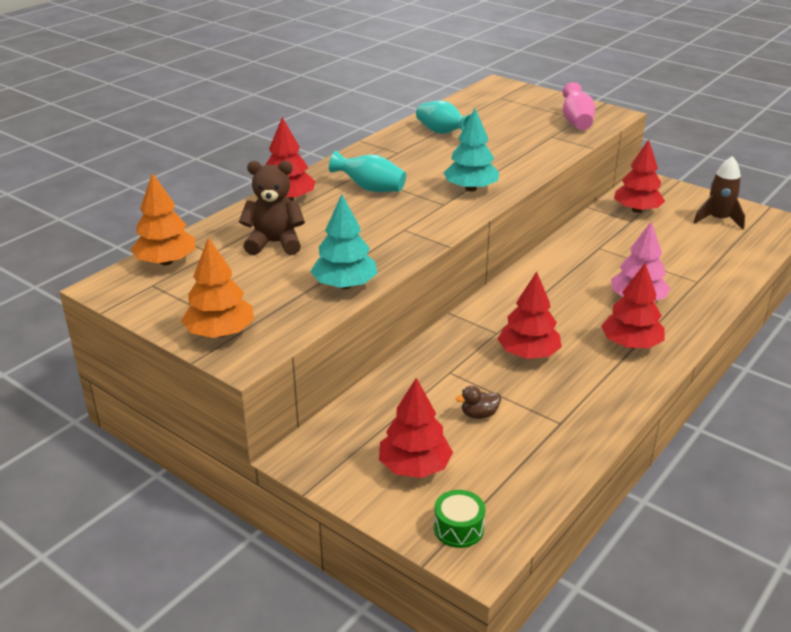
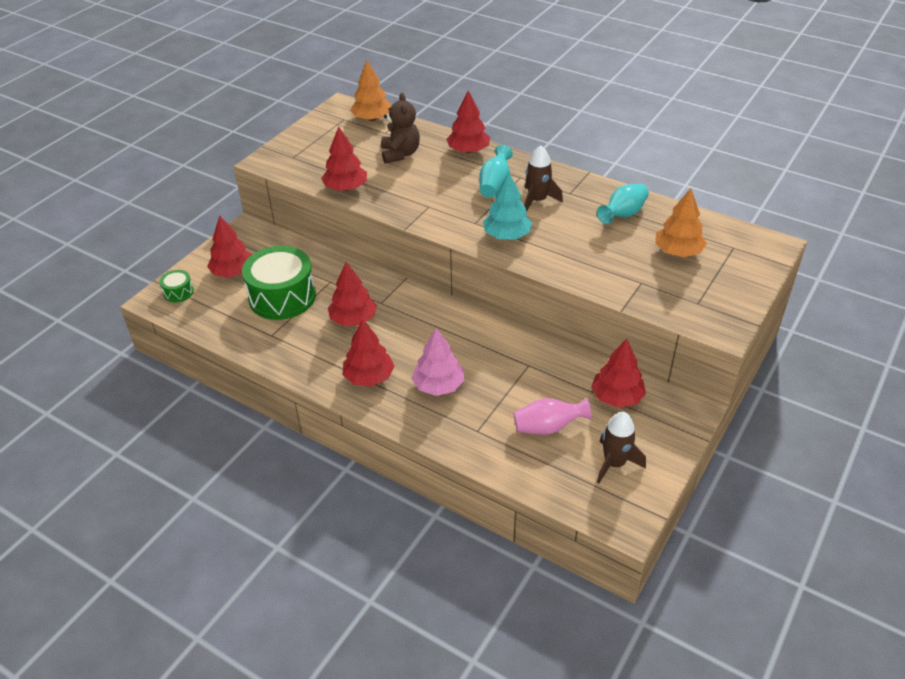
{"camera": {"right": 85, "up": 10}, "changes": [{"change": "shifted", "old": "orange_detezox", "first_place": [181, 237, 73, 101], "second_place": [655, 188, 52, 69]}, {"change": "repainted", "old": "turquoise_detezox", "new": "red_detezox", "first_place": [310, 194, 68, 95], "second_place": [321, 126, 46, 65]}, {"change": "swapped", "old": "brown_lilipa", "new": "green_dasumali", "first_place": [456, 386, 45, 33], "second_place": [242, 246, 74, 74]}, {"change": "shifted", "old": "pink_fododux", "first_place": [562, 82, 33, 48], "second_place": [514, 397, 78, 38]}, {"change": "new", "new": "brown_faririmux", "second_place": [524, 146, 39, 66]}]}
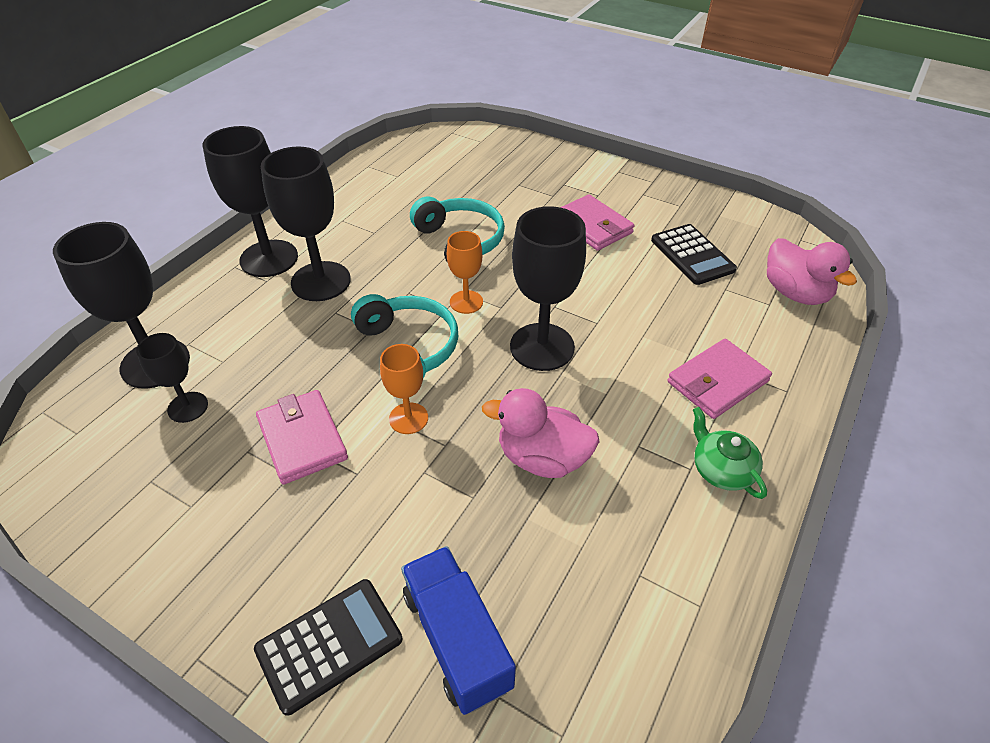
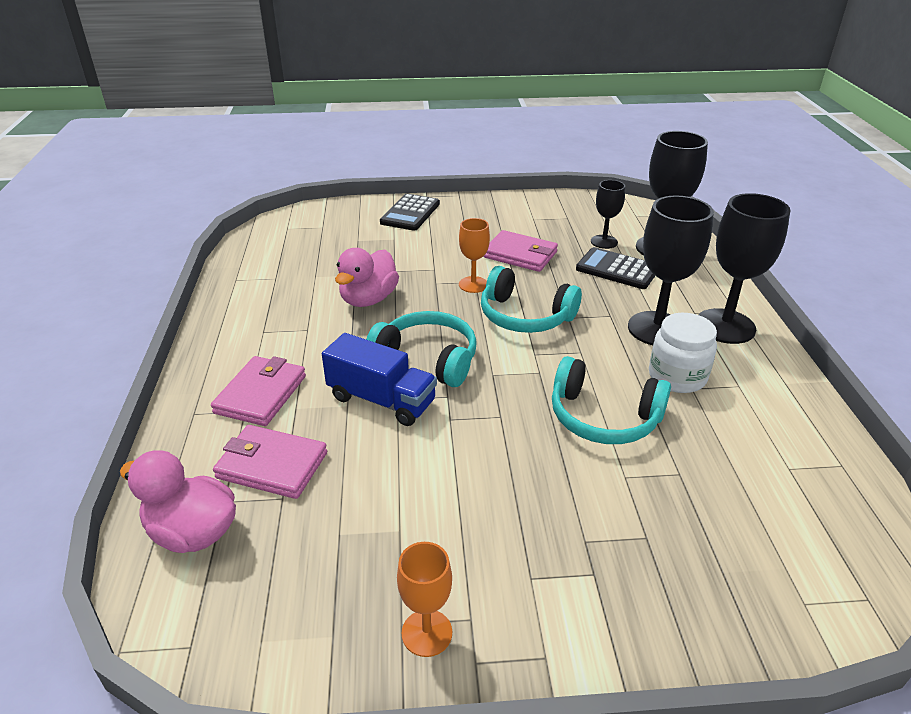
{"camera": {"right": 145, "up": -10}, "changes": [{"change": "shifted", "old": "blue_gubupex", "first_place": [401, 546, 115, 169], "second_place": [322, 333, 115, 93]}, {"change": "shifted", "old": "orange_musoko", "first_place": [447, 231, 36, 83], "second_place": [397, 542, 55, 115]}, {"change": "rotated", "old": "pink_lilipa", "first_place": [482, 388, 118, 90], "second_place": [335, 248, 64, 59], "degrees": 135}, {"change": "swapped", "old": "black_musoko", "new": "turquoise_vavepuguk", "first_place": [510, 206, 76, 165], "second_place": [366, 311, 111, 76]}, {"change": "shifted", "old": "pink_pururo", "first_place": [560, 194, 74, 57], "second_place": [213, 425, 114, 74]}, {"change": "shifted", "old": "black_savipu", "first_place": [651, 224, 86, 61], "second_place": [576, 247, 79, 42]}, {"change": "gone", "old": "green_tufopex", "first_place": [693, 407, 74, 92]}, {"change": "new", "new": "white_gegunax", "second_place": [649, 313, 68, 80]}]}
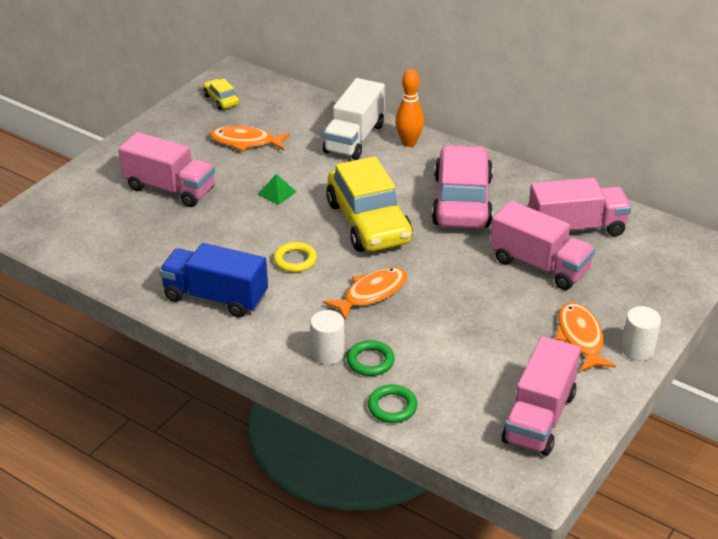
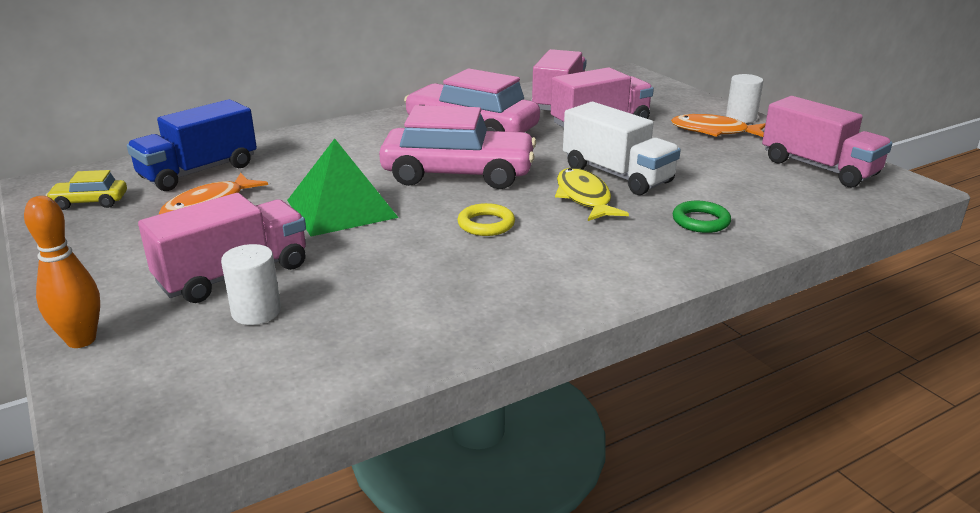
{"camera": {"right": -65, "up": -10}, "changes": [{"change": "shifted", "old": "blue_gubupex", "first_place": [159, 243, 109, 75], "second_place": [127, 99, 130, 92]}, {"change": "scaled", "old": "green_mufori", "first_place": [258, 174, 39, 31], "second_place": [287, 138, 112, 99], "factor": 2.3}, {"change": "shifted", "old": "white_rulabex", "first_place": [310, 310, 35, 55], "second_place": [221, 244, 60, 81]}, {"change": "shifted", "old": "white_gubupex", "first_place": [323, 78, 62, 82], "second_place": [563, 102, 118, 93]}, {"change": "repainted", "old": "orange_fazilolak", "new": "yellow_fazilolak", "first_place": [323, 267, 84, 54], "second_place": [555, 168, 74, 53]}, {"change": "repainted", "old": "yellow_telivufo", "new": "pink_telivufo", "first_place": [326, 156, 87, 96], "second_place": [379, 105, 157, 84]}, {"change": "gone", "old": "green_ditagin", "first_place": [368, 384, 49, 39]}, {"change": "shifted", "old": "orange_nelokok", "first_place": [395, 69, 29, 78], "second_place": [24, 196, 76, 152]}]}
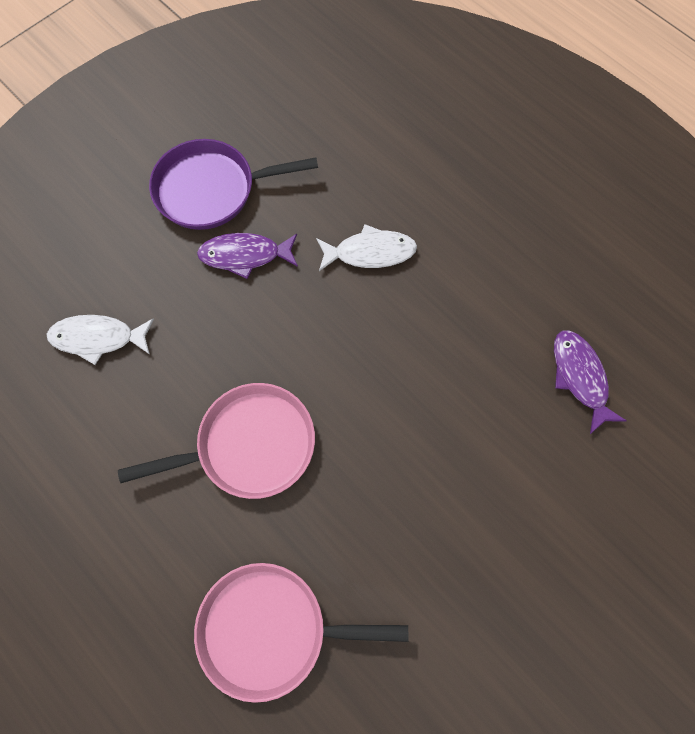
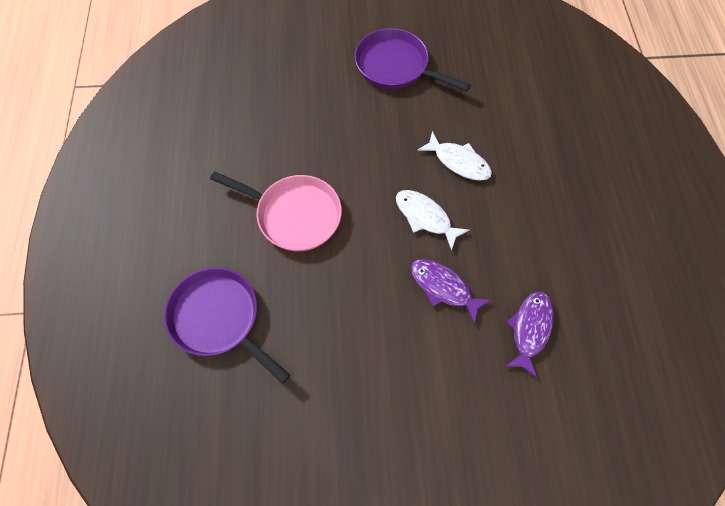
{"camera": {"right": 40, "up": -5}, "changes": [{"change": "shifted", "old": "white_fazilolak", "first_place": [47, 315, 107, 50], "second_place": [396, 190, 73, 61]}, {"change": "repainted", "old": "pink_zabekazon", "new": "purple_zabekazon", "first_place": [194, 563, 214, 140], "second_place": [164, 267, 126, 117]}, {"change": "shifted", "old": "purple_fazilolak", "first_place": [197, 233, 101, 46], "second_place": [411, 259, 80, 65]}]}
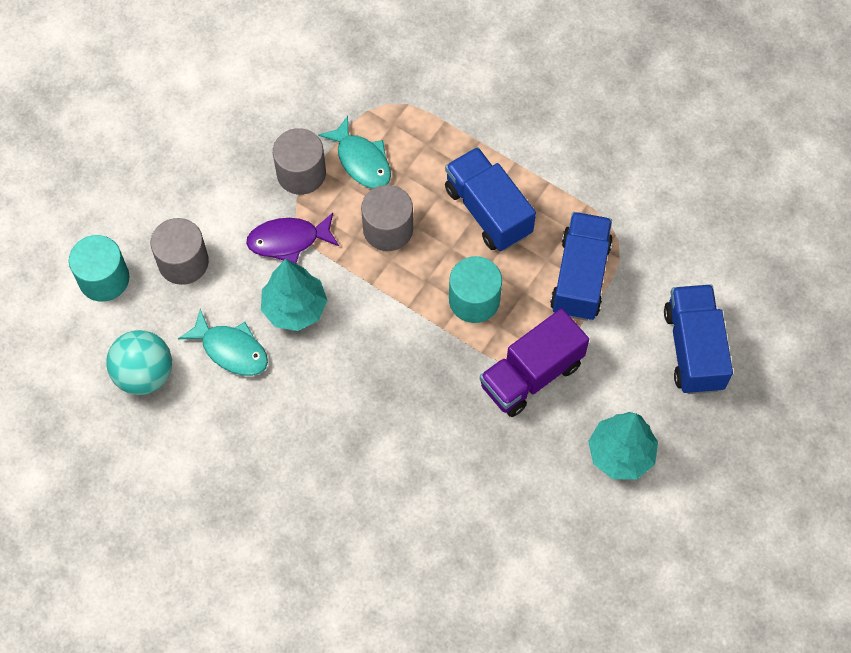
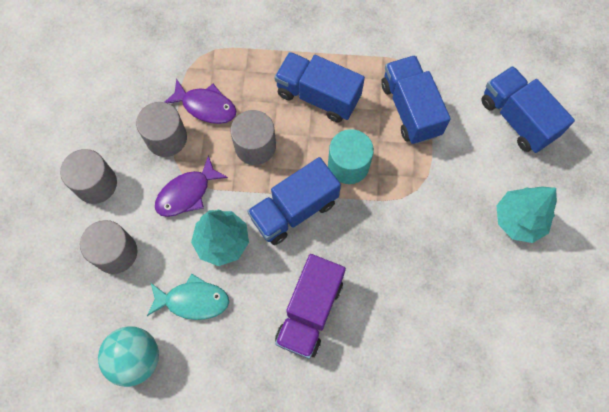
{"camera": {"right": -30, "up": 5}, "changes": [{"change": "gone", "old": "turquoise_rulabex", "first_place": [69, 235, 60, 67]}, {"change": "repainted", "old": "turquoise_fazilolak", "new": "purple_fazilolak", "first_place": [318, 116, 73, 73], "second_place": [165, 79, 71, 45]}, {"change": "shifted", "old": "purple_gubupex", "first_place": [480, 308, 109, 109], "second_place": [275, 254, 71, 105]}, {"change": "new", "new": "grey_rulabex", "second_place": [60, 149, 57, 55]}, {"change": "new", "new": "blue_gubupex", "second_place": [247, 157, 94, 88]}]}
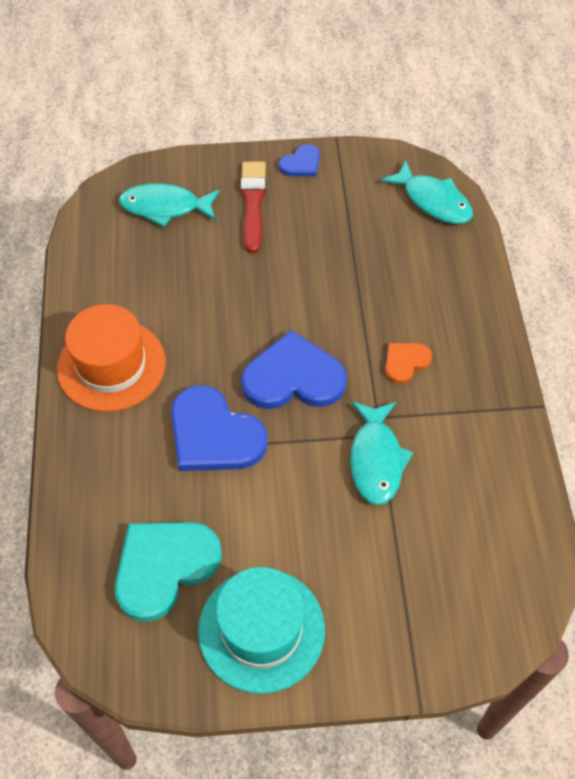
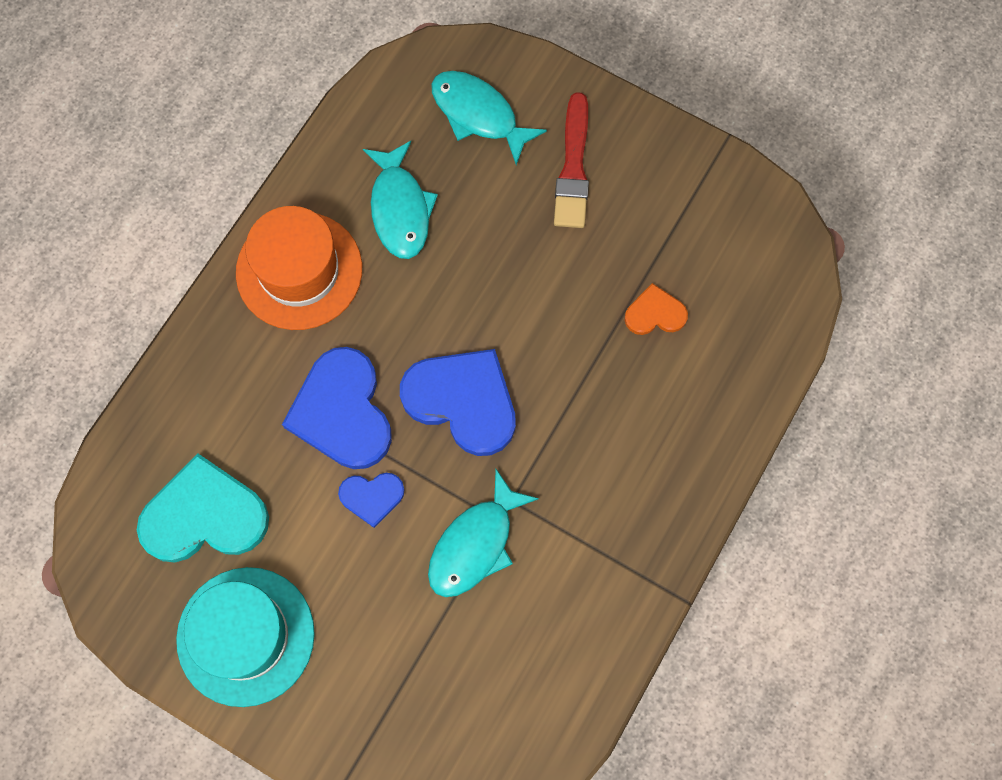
{"camera": {"right": 35, "up": 15}, "changes": [{"change": "rotated", "old": "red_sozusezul", "first_place": [241, 162, 25, 91], "second_place": [554, 92, 35, 136], "degrees": 150}, {"change": "shifted", "old": "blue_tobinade", "first_place": [279, 144, 41, 32], "second_place": [338, 473, 67, 55]}, {"change": "shifted", "old": "turquoise_fazilolak", "first_place": [381, 160, 92, 64], "second_place": [363, 141, 75, 118]}, {"change": "shifted", "old": "orange_tobinade", "first_place": [385, 343, 47, 41], "second_place": [624, 283, 64, 52]}]}
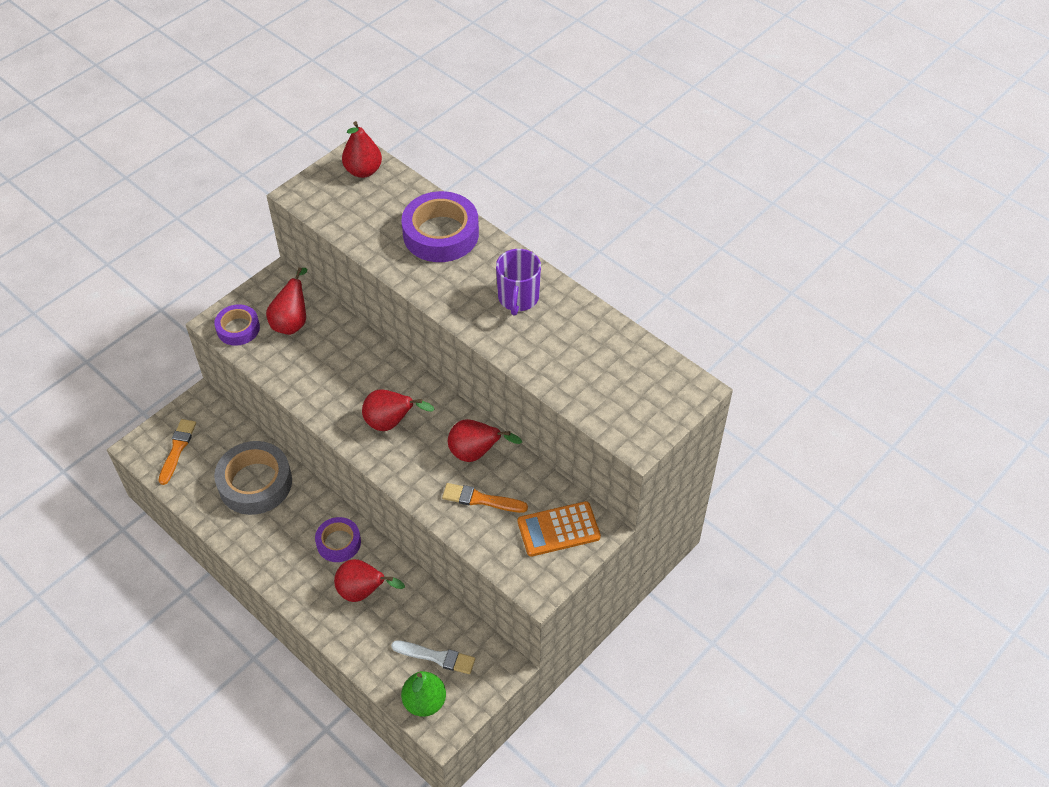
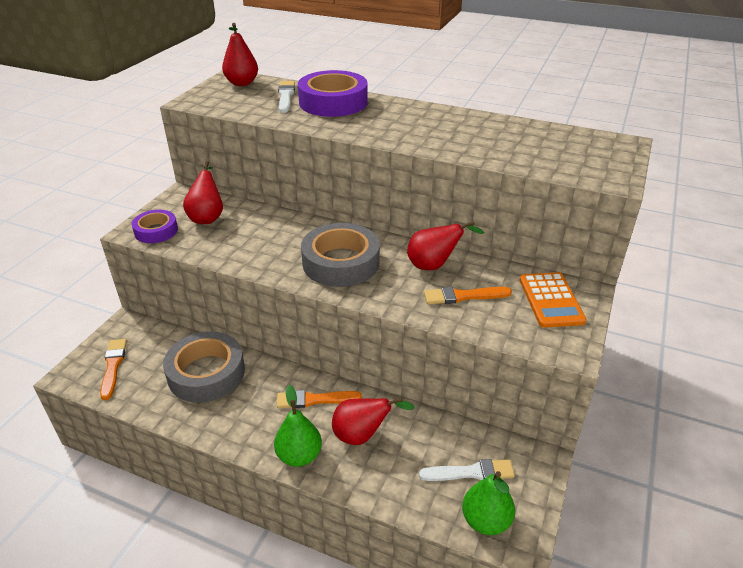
{"camera": {"right": -20, "up": -15}, "changes": [{"change": "swapped", "old": "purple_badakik", "new": "orange_sozusezul", "first_place": [315, 517, 46, 45], "second_place": [277, 390, 85, 18]}, {"change": "swapped", "old": "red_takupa", "new": "grey_badakik", "first_place": [362, 389, 73, 42], "second_place": [301, 223, 79, 64]}, {"change": "gone", "old": "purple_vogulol", "first_place": [496, 249, 45, 66]}, {"change": "rotated", "old": "orange_savipu", "first_place": [518, 501, 83, 56], "second_place": [520, 272, 67, 56], "degrees": -60}, {"change": "new", "new": "green_takupa", "second_place": [274, 385, 48, 82]}, {"change": "new", "new": "white_sozusezul", "second_place": [278, 81, 17, 32]}]}
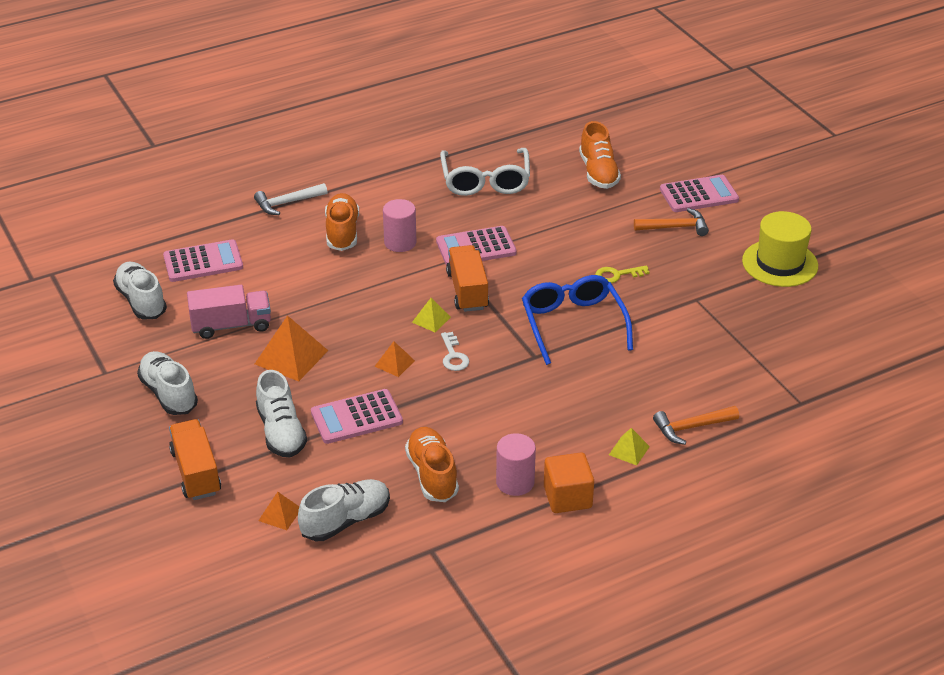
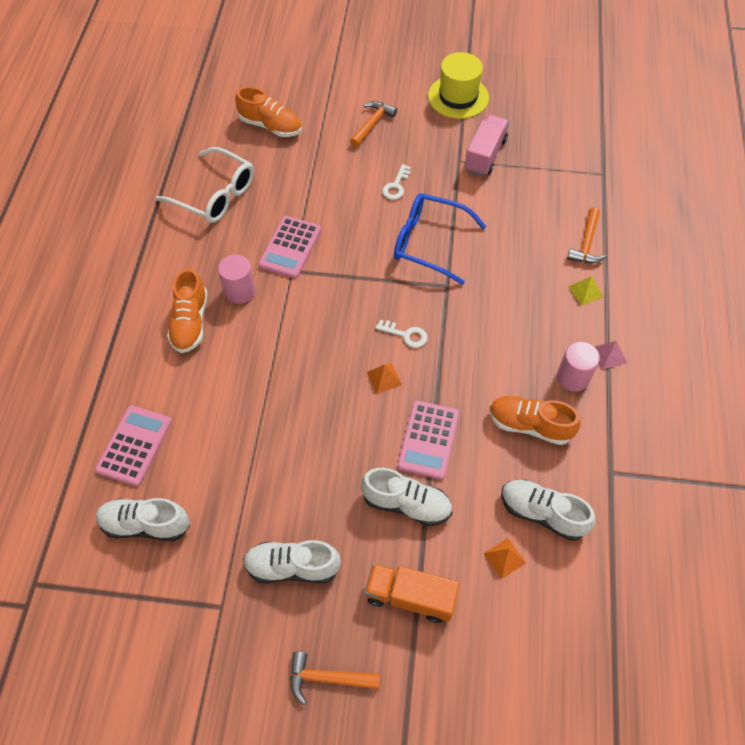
{"camera": {"right": -55, "up": 20}, "changes": [{"change": "shifted", "old": "pink_gubupex", "first_place": [187, 285, 84, 54], "second_place": [465, 115, 44, 61]}, {"change": "gone", "old": "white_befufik", "first_place": [254, 183, 73, 32]}, {"change": "gone", "old": "orange_mufori", "first_place": [255, 315, 73, 66]}, {"change": "rotated", "old": "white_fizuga", "first_place": [298, 479, 92, 62], "second_place": [501, 480, 94, 61], "degrees": -60}, {"change": "rotated", "old": "orange_fizuga", "first_place": [325, 193, 34, 58], "second_place": [167, 268, 41, 85], "degrees": -120}, {"change": "gone", "old": "yellow_mufori", "first_place": [412, 298, 39, 34]}, {"change": "gone", "old": "orange_gubupex", "first_place": [446, 245, 43, 67]}, {"change": "swapped", "old": "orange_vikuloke", "new": "pink_mufori", "first_place": [544, 453, 50, 60], "second_place": [595, 341, 32, 29]}, {"change": "repainted", "old": "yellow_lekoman", "new": "white_lekoman", "first_place": [595, 265, 54, 18], "second_place": [382, 164, 29, 36]}, {"change": "gone", "old": "pink_savipu", "first_place": [660, 175, 79, 37]}, {"change": "new", "new": "orange_befufik", "second_place": [290, 652, 90, 53]}]}
